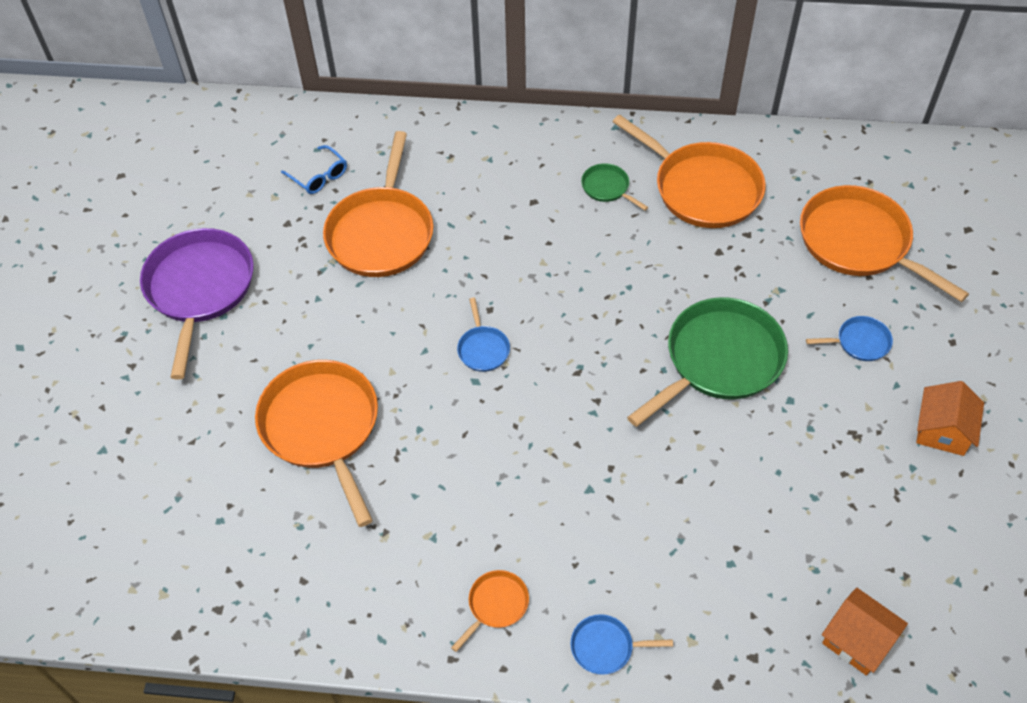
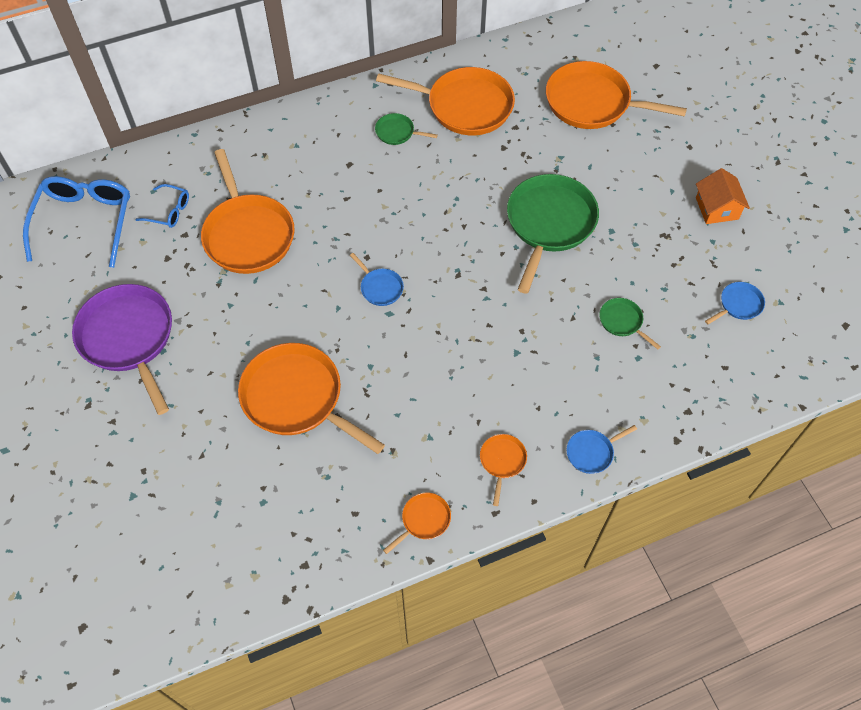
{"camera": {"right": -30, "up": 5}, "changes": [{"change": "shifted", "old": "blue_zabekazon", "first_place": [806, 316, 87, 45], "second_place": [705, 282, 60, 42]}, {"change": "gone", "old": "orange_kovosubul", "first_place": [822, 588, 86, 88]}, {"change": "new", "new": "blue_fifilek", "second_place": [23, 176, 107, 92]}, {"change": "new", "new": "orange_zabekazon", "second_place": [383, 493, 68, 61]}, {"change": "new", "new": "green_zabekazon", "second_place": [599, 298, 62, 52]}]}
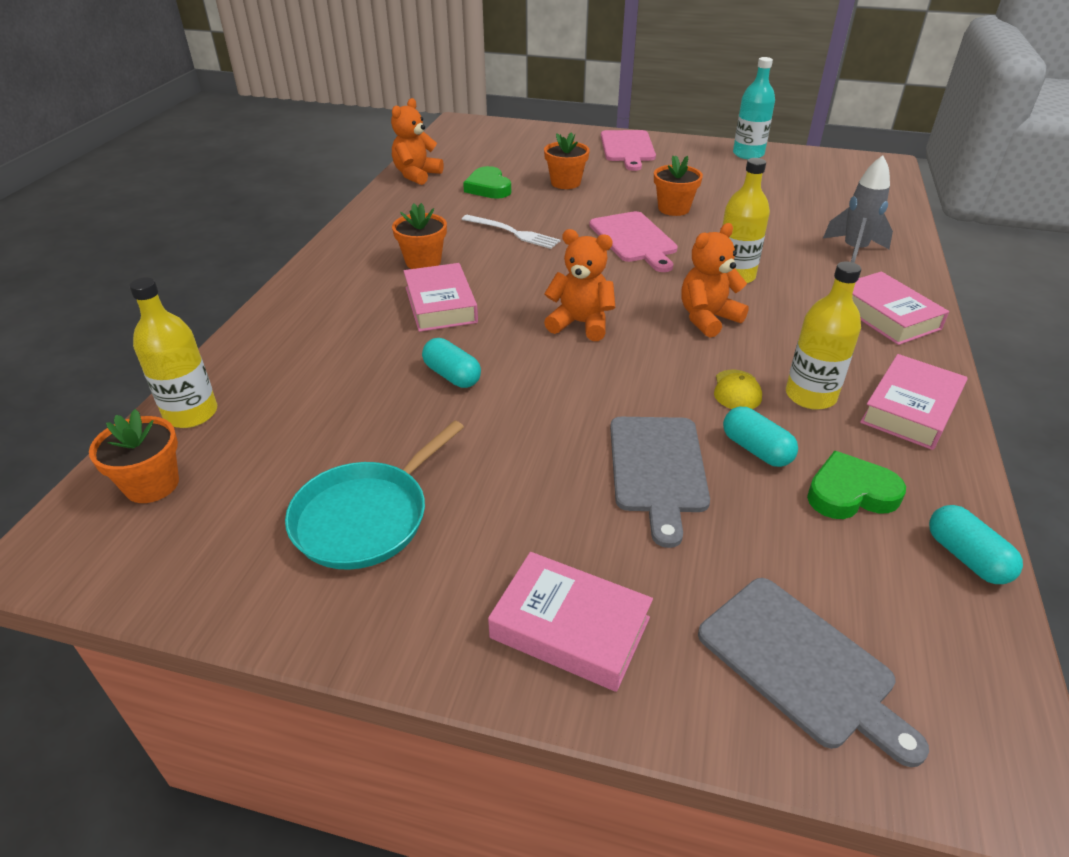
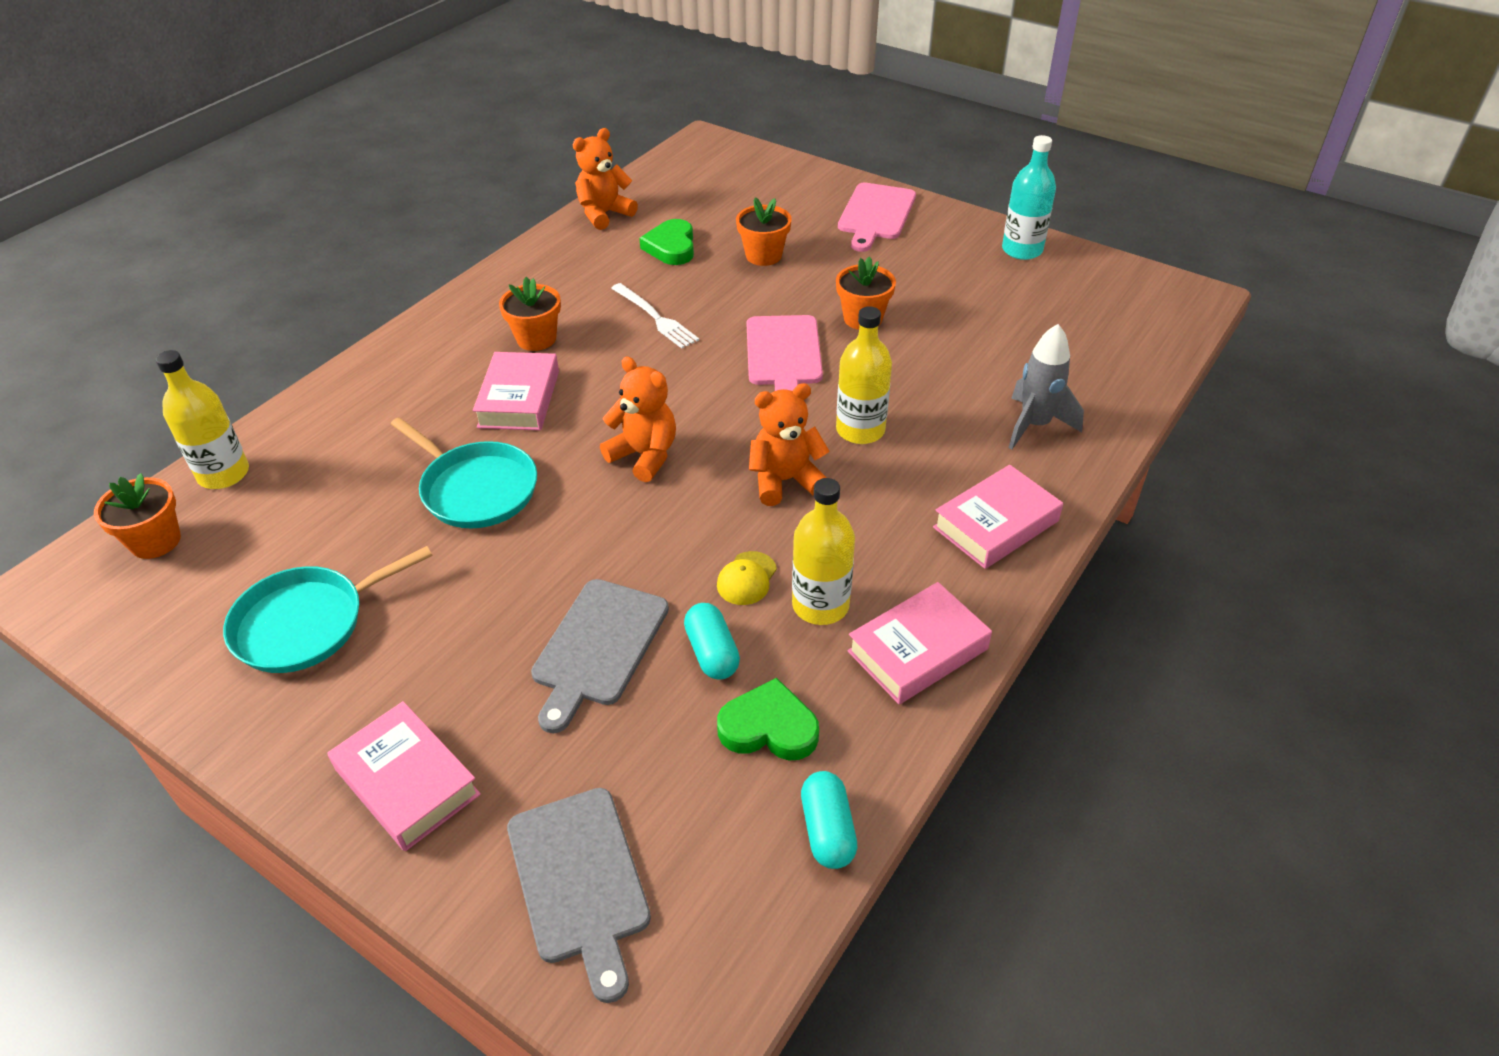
{"camera": {"right": 20, "up": 5}, "changes": [{"change": "swapped", "old": "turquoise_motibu", "new": "turquoise_zabekazon", "first_place": [422, 338, 59, 50], "second_place": [391, 417, 146, 111]}, {"change": "rotated", "old": "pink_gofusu", "first_place": [852, 271, 97, 74], "second_place": [933, 465, 130, 104], "degrees": 60}]}
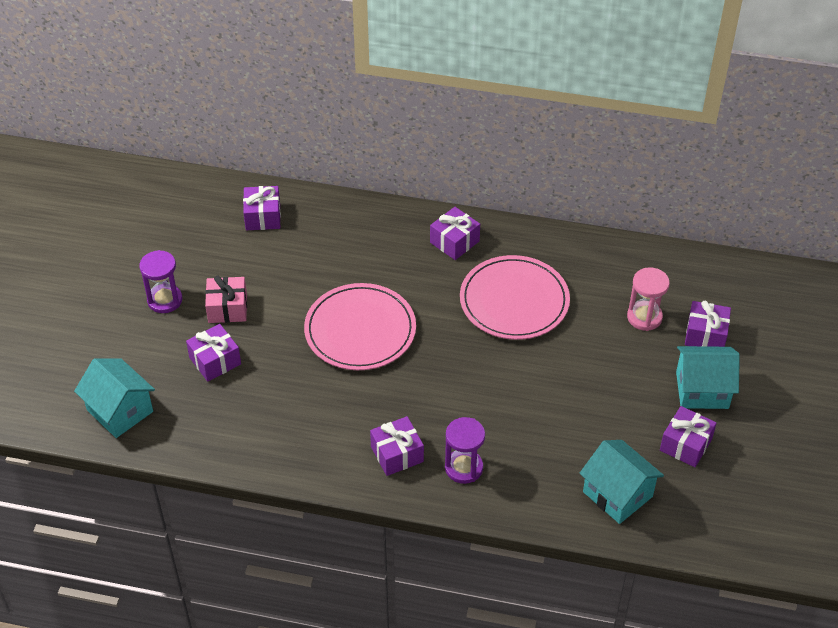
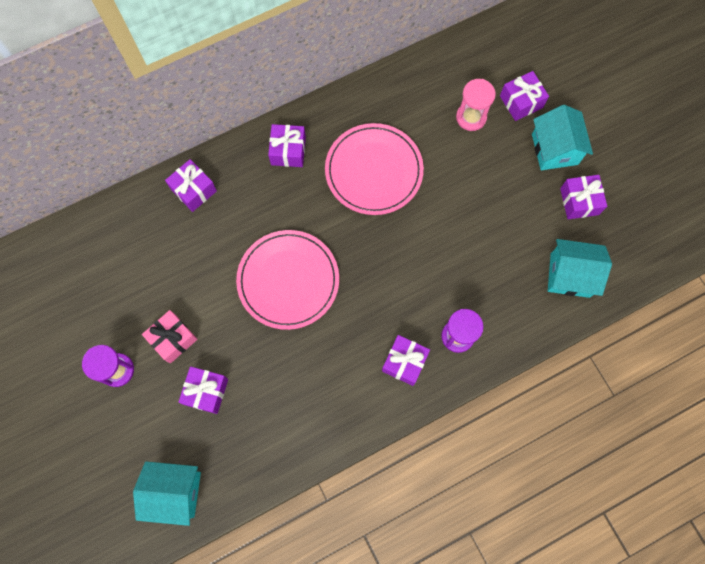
{"camera": {"right": -40, "up": 25}, "changes": [{"change": "shifted", "old": "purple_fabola", "first_place": [243, 186, 38, 44], "second_place": [165, 159, 52, 53]}, {"change": "rotated", "old": "turquoise_kovosubul", "first_place": [676, 346, 64, 63], "second_place": [532, 105, 61, 65], "degrees": -60}]}
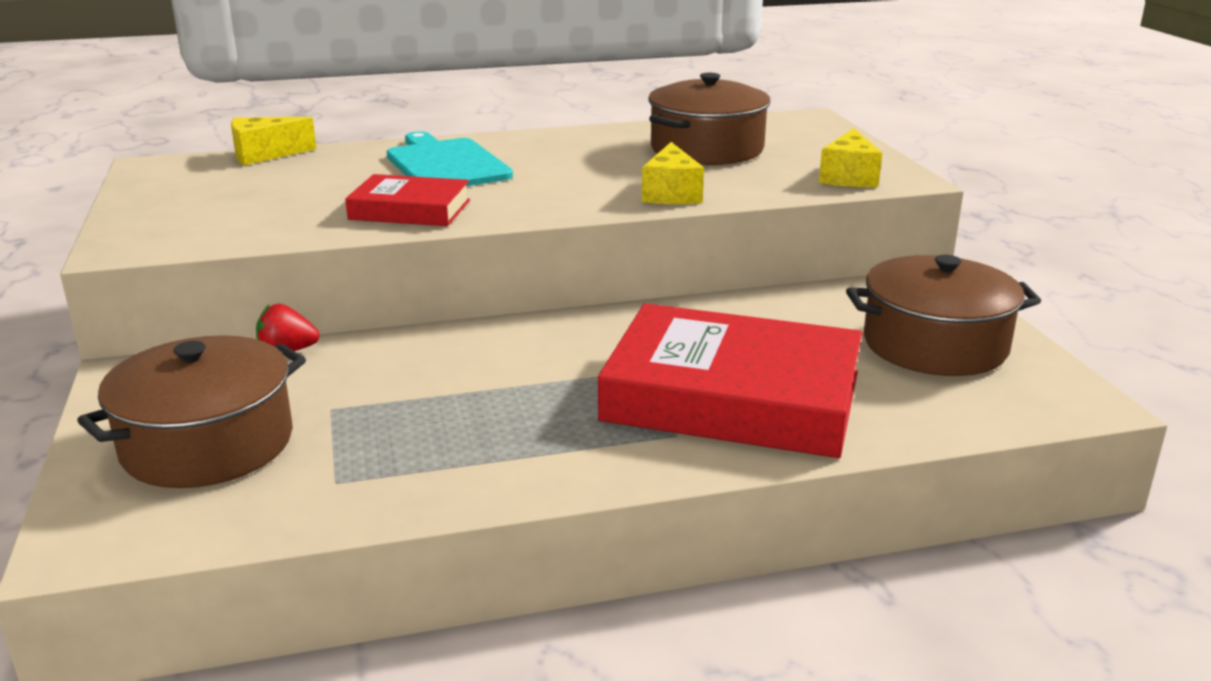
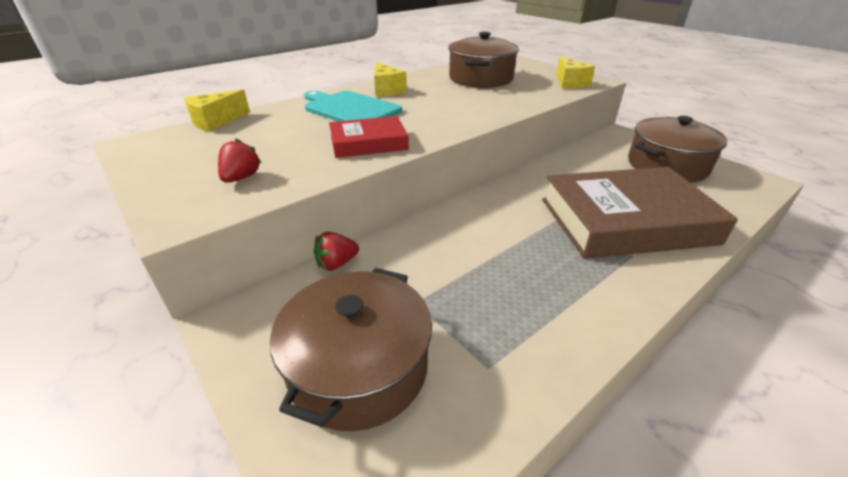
{"camera": {"right": -25, "up": 10}, "changes": [{"change": "repainted", "old": "red_gofusu", "new": "brown_gofusu", "first_place": [598, 303, 264, 155], "second_place": [542, 167, 196, 92]}, {"change": "shifted", "old": "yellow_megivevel", "first_place": [642, 142, 62, 62], "second_place": [374, 62, 33, 35]}, {"change": "new", "new": "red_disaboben", "second_place": [218, 138, 44, 45]}]}
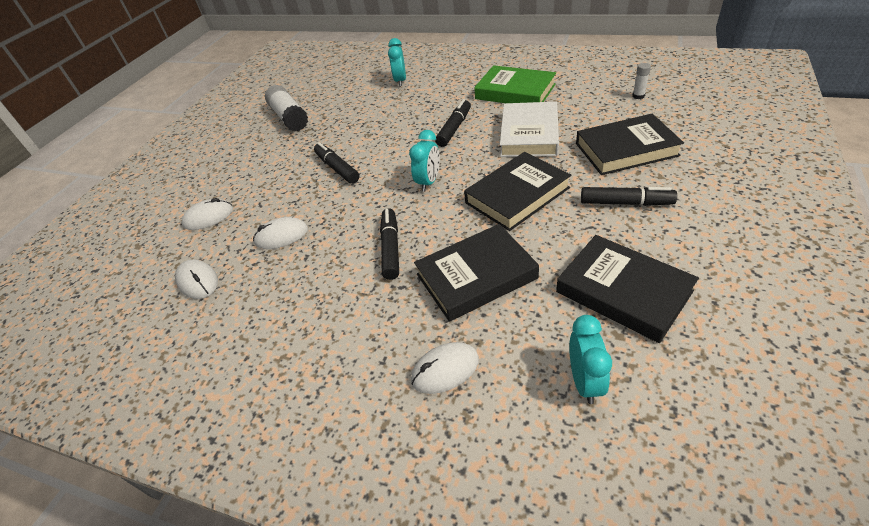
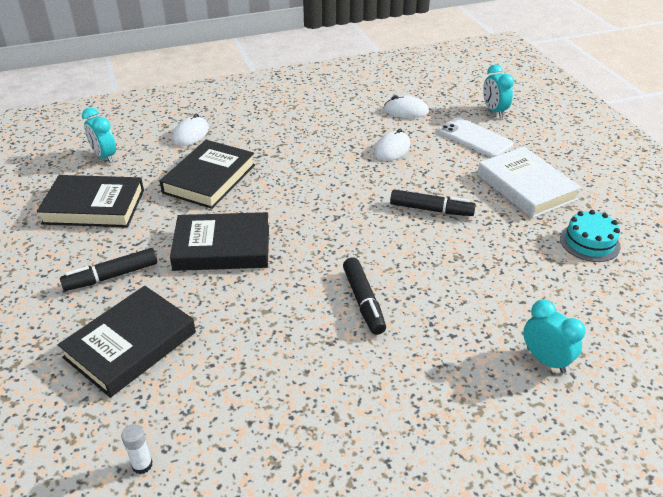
{"camera": {"right": 135, "up": -5}, "changes": [{"change": "swapped", "old": "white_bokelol", "new": "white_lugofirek", "first_place": [181, 198, 52, 32], "second_place": [438, 117, 75, 41]}, {"change": "swapped", "old": "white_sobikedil", "new": "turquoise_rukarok", "first_place": [265, 85, 43, 47], "second_place": [560, 210, 61, 52]}, {"change": "gone", "old": "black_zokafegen", "first_place": [380, 208, 19, 72]}, {"change": "shifted", "old": "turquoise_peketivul", "first_place": [409, 130, 31, 62], "second_place": [483, 64, 31, 54]}, {"change": "rotated", "old": "black_gofusu", "first_place": [464, 152, 107, 79], "second_place": [170, 212, 99, 59], "degrees": 75}, {"change": "gone", "old": "green_gofusu", "first_place": [474, 65, 82, 38]}, {"change": "shifted", "old": "white_gofusu", "first_place": [500, 102, 59, 55], "second_place": [477, 147, 104, 71]}]}
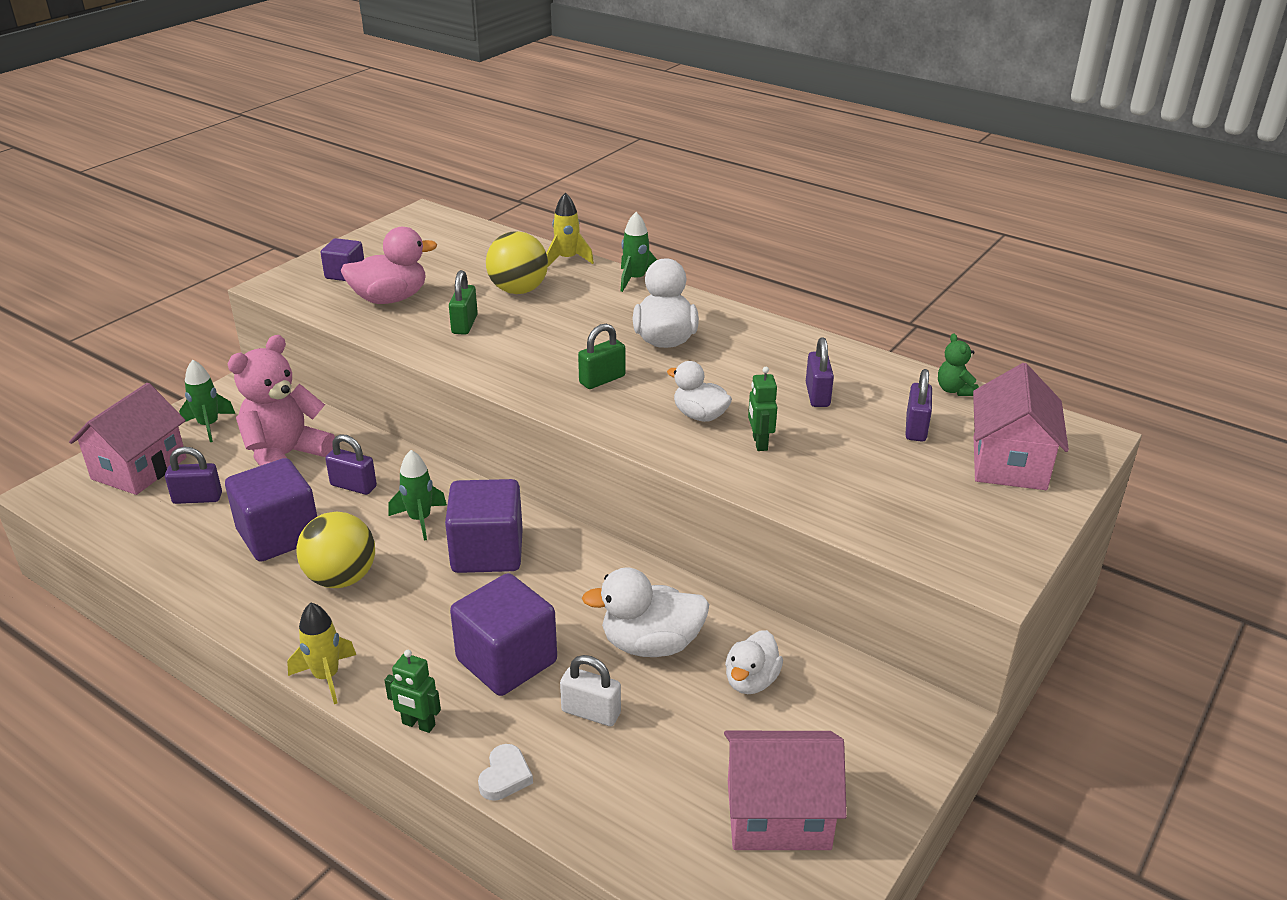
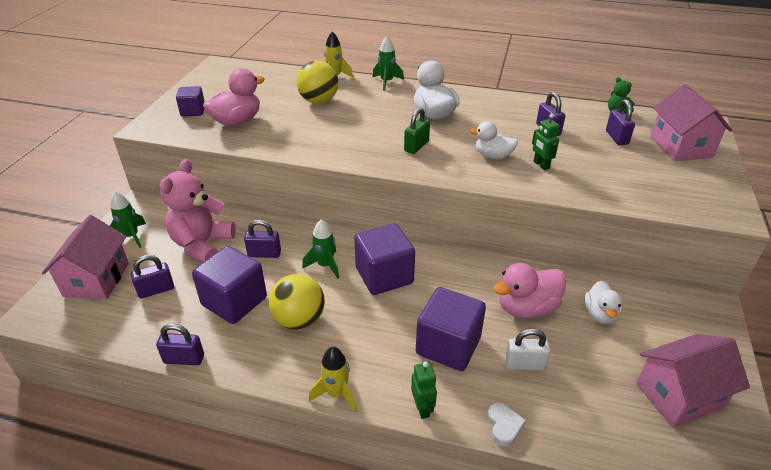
{"camera": {"right": -20, "up": 5}, "changes": [{"change": "rotated", "old": "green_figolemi", "first_place": [384, 650, 57, 83], "second_place": [411, 362, 26, 57], "degrees": -105}, {"change": "gone", "old": "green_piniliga", "first_place": [449, 270, 29, 65]}, {"change": "repainted", "old": "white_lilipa", "new": "pink_lilipa", "first_place": [582, 567, 127, 90], "second_place": [493, 263, 74, 56]}, {"change": "new", "new": "purple_piniliga", "second_place": [156, 324, 48, 41]}]}
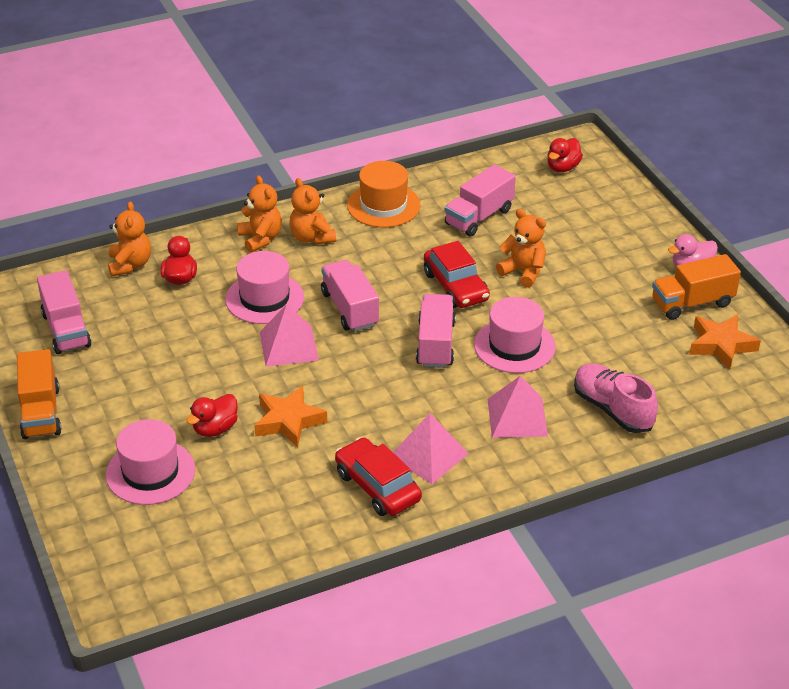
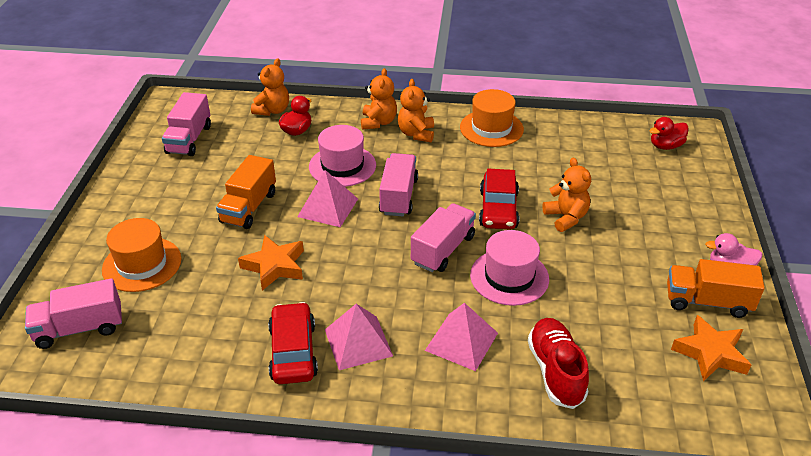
{"camera": {"right": 30, "up": 0}, "changes": [{"change": "shifted", "old": "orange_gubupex", "first_place": [17, 349, 45, 90], "second_place": [216, 155, 60, 74]}, {"change": "repainted", "old": "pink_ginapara", "new": "orange_ginapara", "first_place": [106, 419, 89, 86], "second_place": [102, 218, 79, 74]}, {"change": "gone", "old": "red_lilipa", "first_place": [186, 394, 52, 43]}, {"change": "shifted", "old": "pink_gubupex", "first_place": [445, 164, 71, 72], "second_place": [25, 278, 97, 71]}, {"change": "repainted", "old": "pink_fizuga", "new": "red_fizuga", "first_place": [574, 363, 84, 70], "second_place": [528, 318, 61, 91]}]}
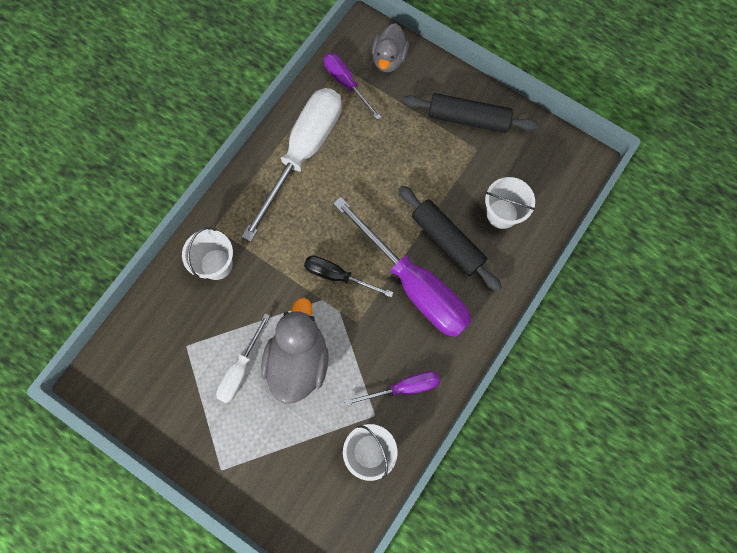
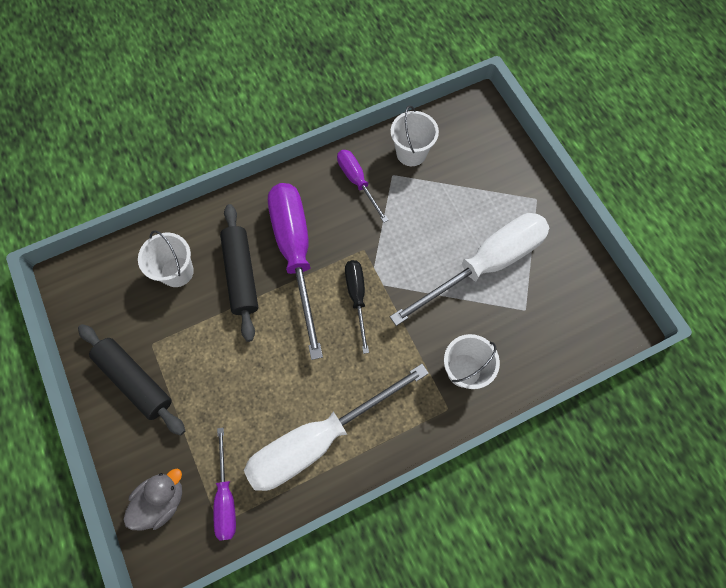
{"camera": {"right": -150, "up": -5}, "changes": [{"change": "scaled", "old": "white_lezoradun", "first_place": [216, 313, 54, 90], "second_place": [390, 213, 159, 113], "factor": 1.95}, {"change": "gone", "old": "grey_lilipa", "first_place": [261, 297, 68, 107]}, {"change": "rotated", "old": "black_lezoradun", "first_place": [304, 256, 90, 42], "second_place": [345, 260, 24, 94], "degrees": -150}, {"change": "rotated", "old": "purple_lezoradun", "first_place": [344, 371, 96, 35], "second_place": [337, 150, 51, 73], "degrees": 45}]}
